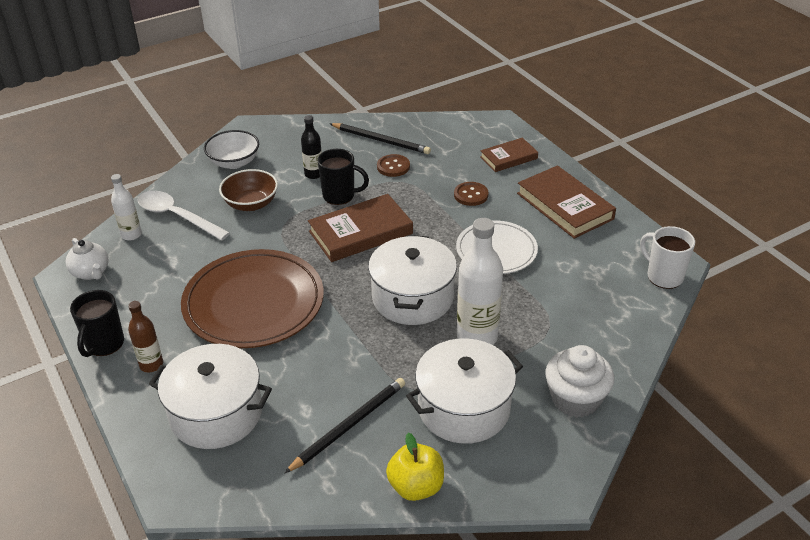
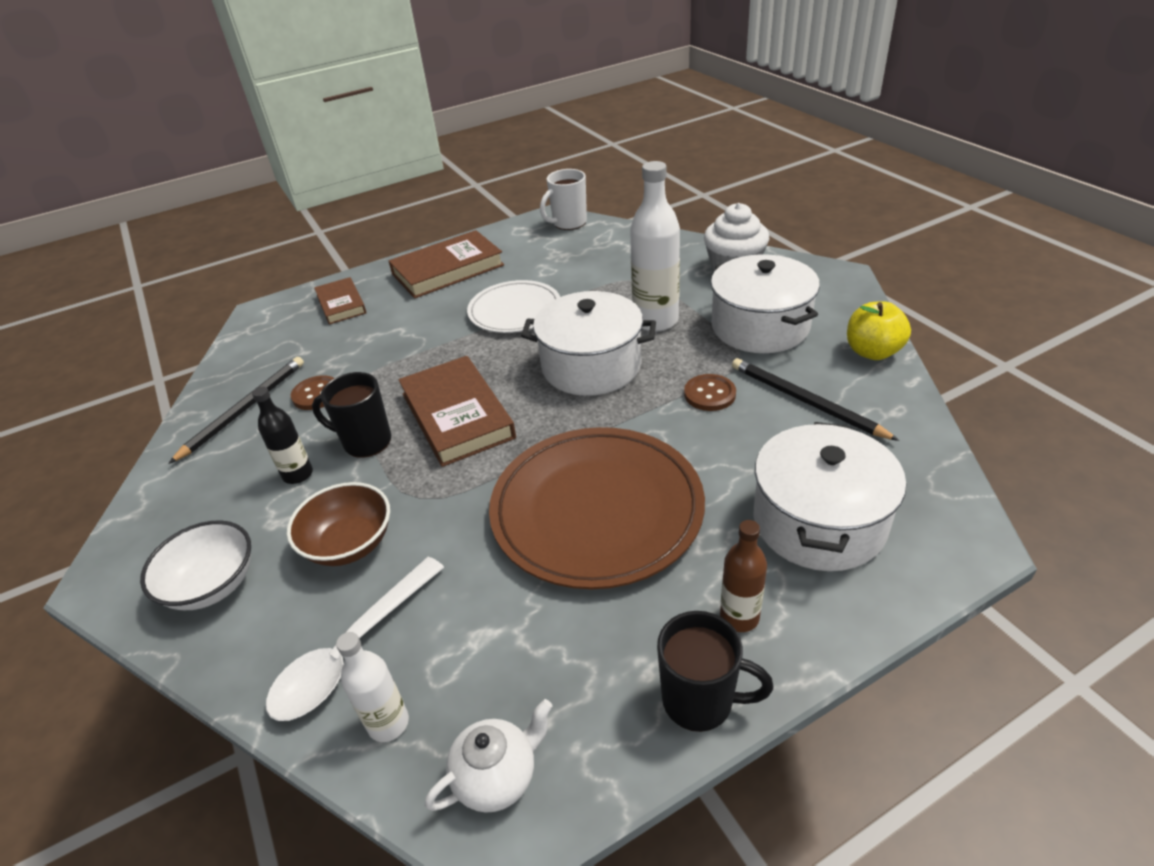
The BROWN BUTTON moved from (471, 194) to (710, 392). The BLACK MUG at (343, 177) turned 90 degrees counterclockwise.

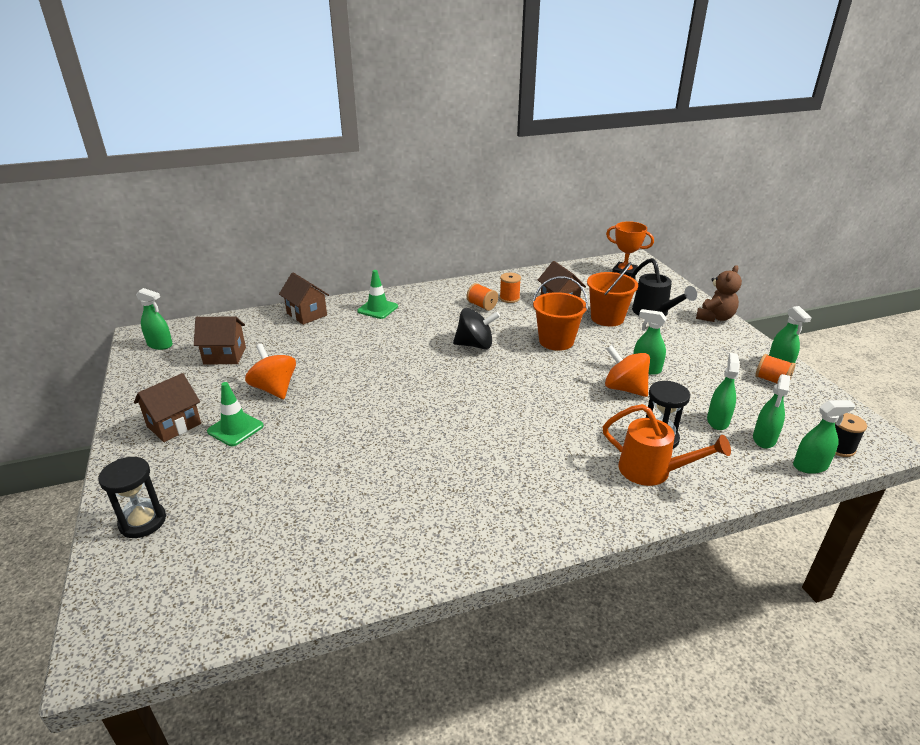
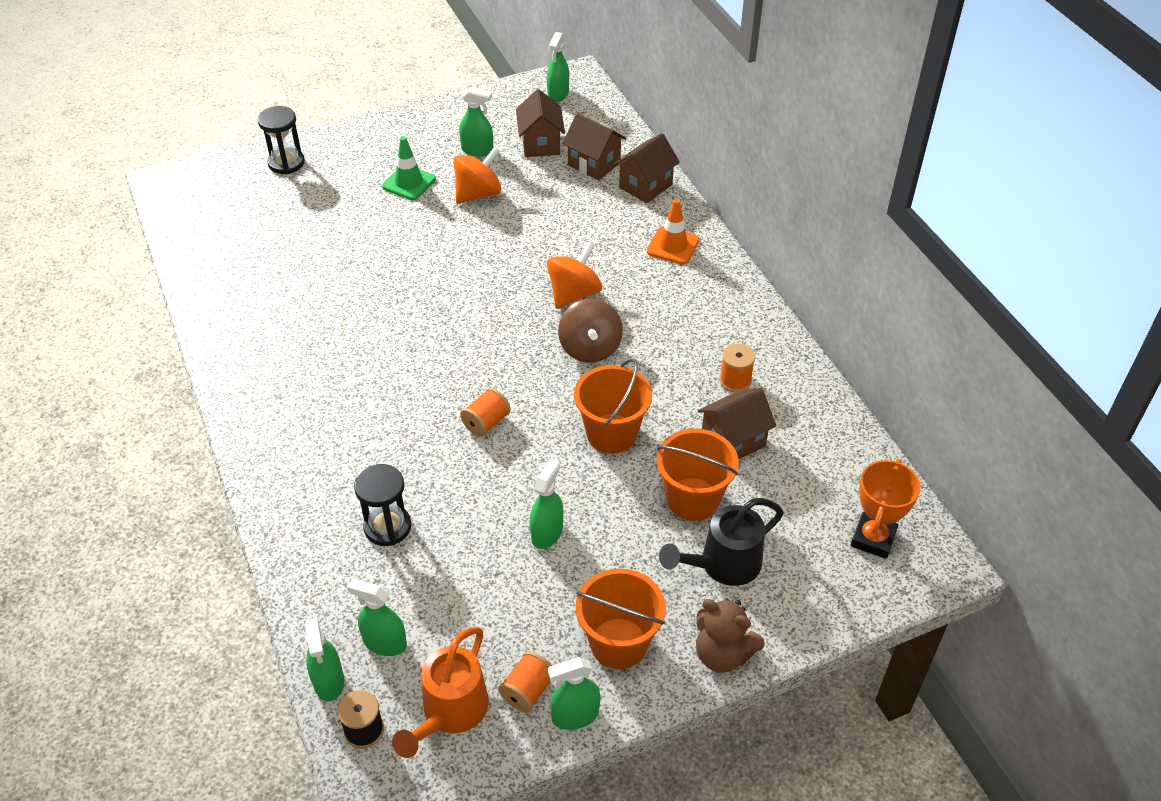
The ORANGE BUCKET at (621, 618) appeared. The BROWN HOUSE moved from (167, 407) to (594, 147). The ORANGE SPOOL moved from (482, 297) to (485, 412). The ORANGE WATERING CAN moved from (667, 445) to (440, 692). The ORANGE SPINNING TOP moved from (627, 371) to (574, 275). The GREEN SPRAY BOTTLE moved from (723, 391) to (476, 122). The GREEN TRAFFIC CONE at (377, 294) became the ORANGE TRAFFIC CONE at (673, 231). The BLACK SPINNING TOP at (476, 328) became the BROWN SPINNING TOP at (590, 331).

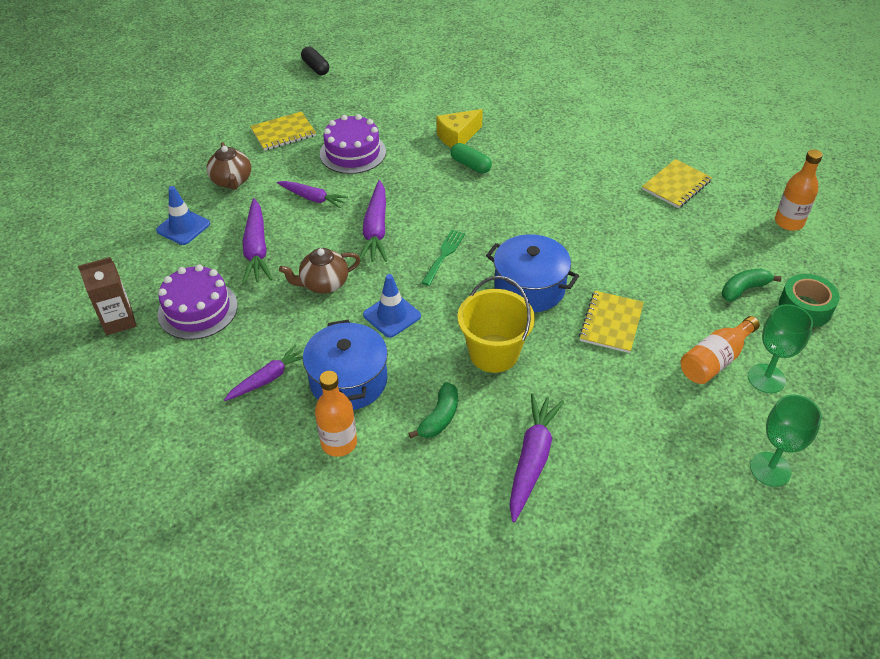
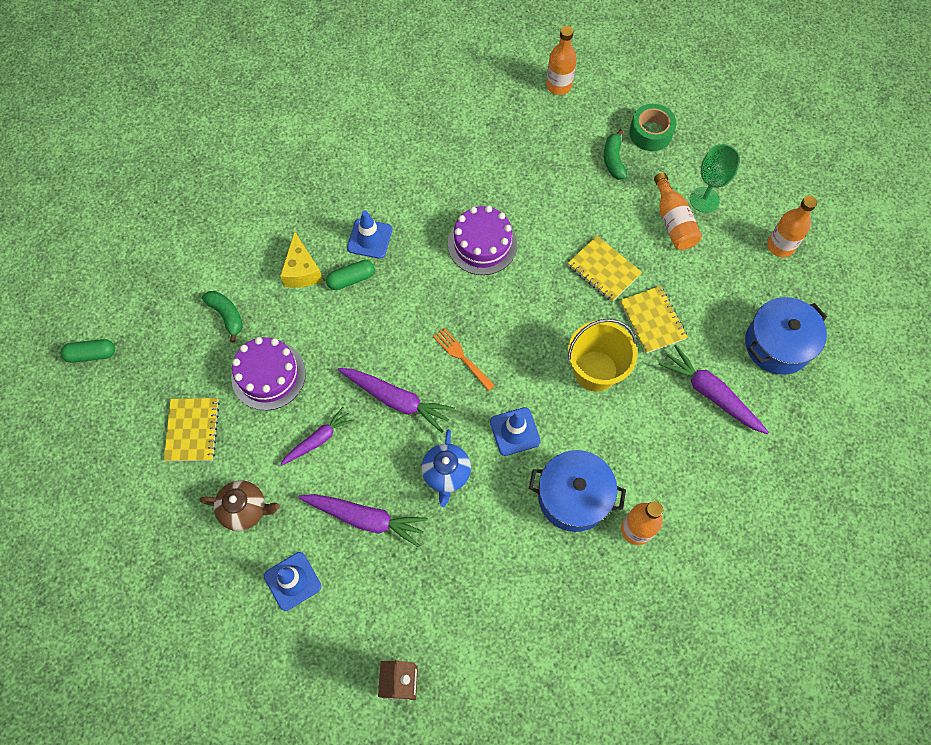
The PURPLE CARROT at (263, 373) disappeared. The BLUE TRAFFIC CONE at (369, 235) appeared. The PURPLE CAKE moved from (198, 302) to (482, 240). The GREEN BANANA moved from (433, 410) to (222, 316). The BLUE POT moved from (532, 273) to (786, 336). The YELLOW NOTEBOOK moved from (677, 183) to (654, 319). The GREEN GOBLET at (786, 441) was replaced by the ORANGE BOTTLE at (792, 226). The BROWN TEAPOT at (320, 271) became the BLUE TEAPOT at (446, 468). The BLACK CAPSULE at (315, 61) became the GREEN CAPSULE at (88, 351). The GREEN FORK at (443, 258) became the ORANGE FORK at (464, 359).

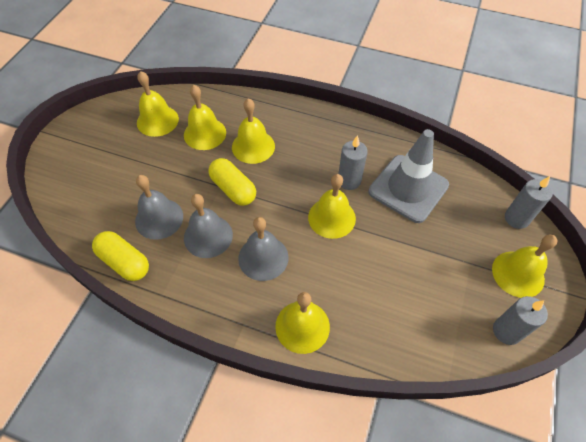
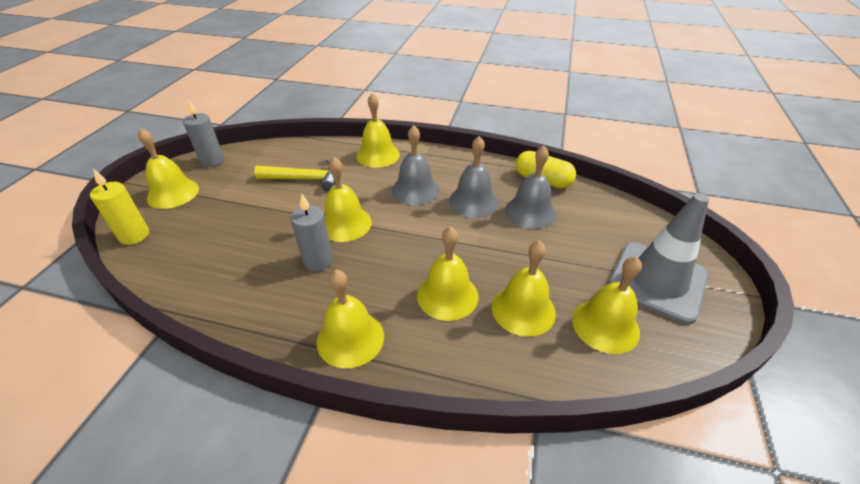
The YELLOW CAPSULE at (232, 182) disappeared. The YELLOW HAMMER at (295, 175) appeared. The YELLOW BELL at (350, 319) appeared. The GREY TRAFFIC CONE moved from (409, 176) to (658, 258). The GREY CANDLE at (529, 202) became the YELLOW CANDLE at (119, 207).

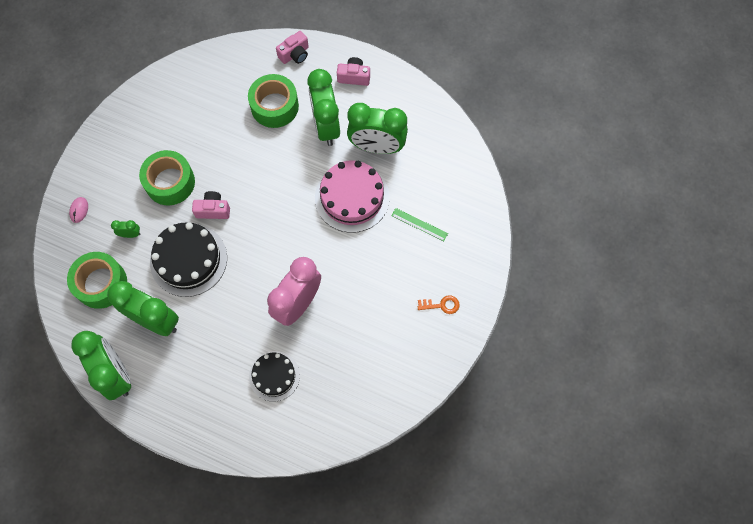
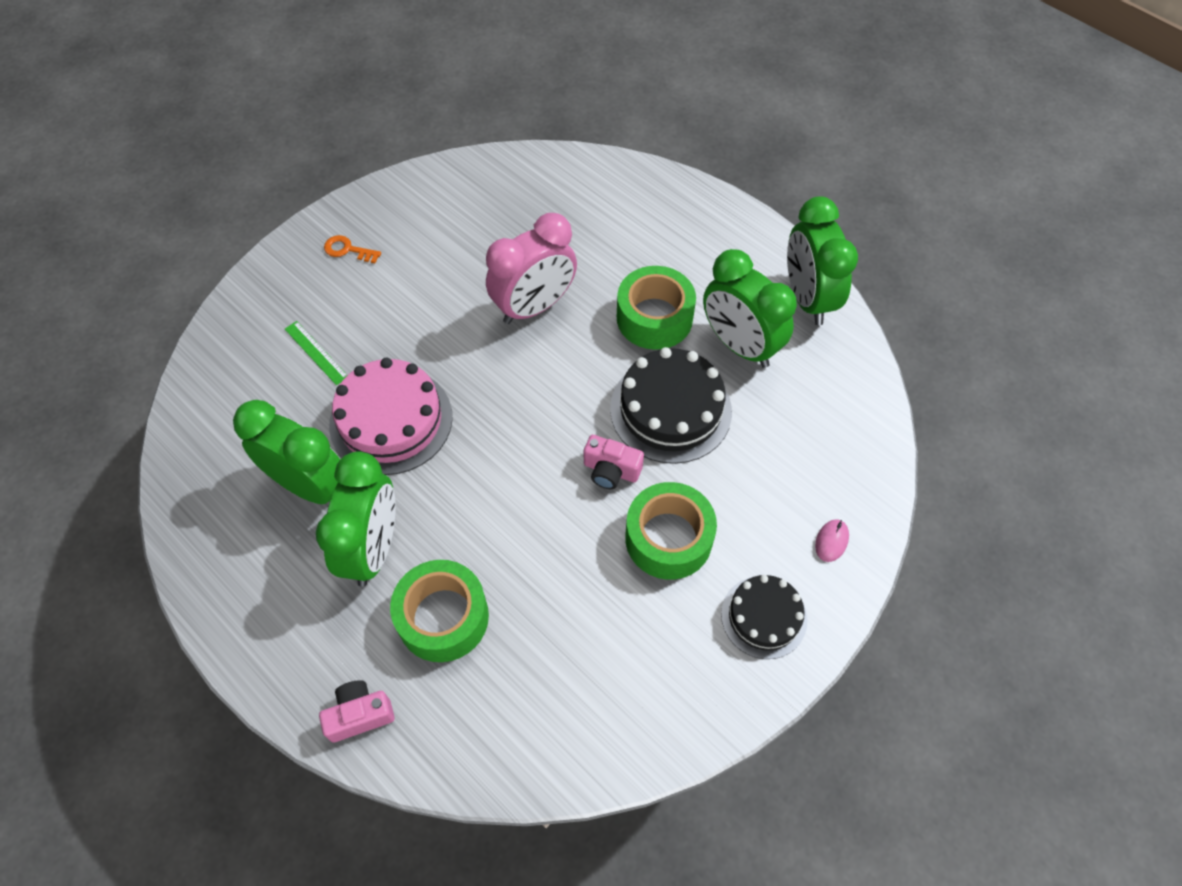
The GREEN CLOCK at (125, 229) disappeared. The PINK CAMERA at (353, 71) disappeared. The GREEN TAPE moved from (97, 280) to (656, 308). The BLACK CAKE moved from (274, 376) to (764, 617).

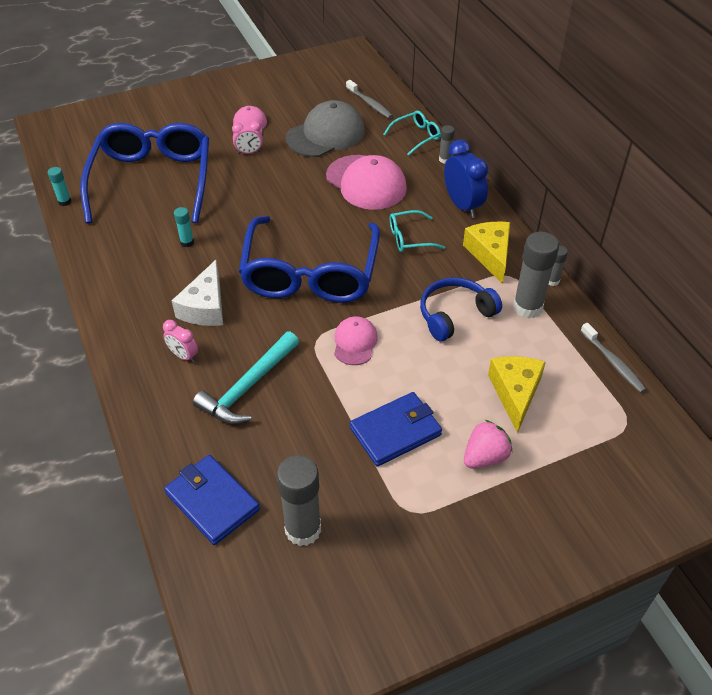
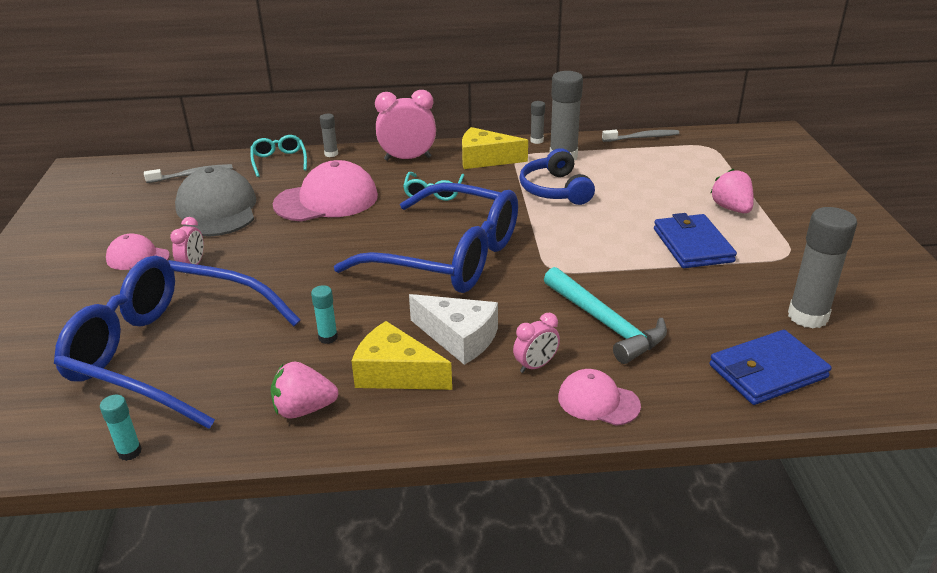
The PINK STRAWBERRY at (304, 390) appeared. The PINK CAP moved from (356, 340) to (599, 397). The YELLOW CHEESE moved from (517, 394) to (402, 355). The BLUE CLOCK at (466, 178) became the PINK CLOCK at (405, 125).

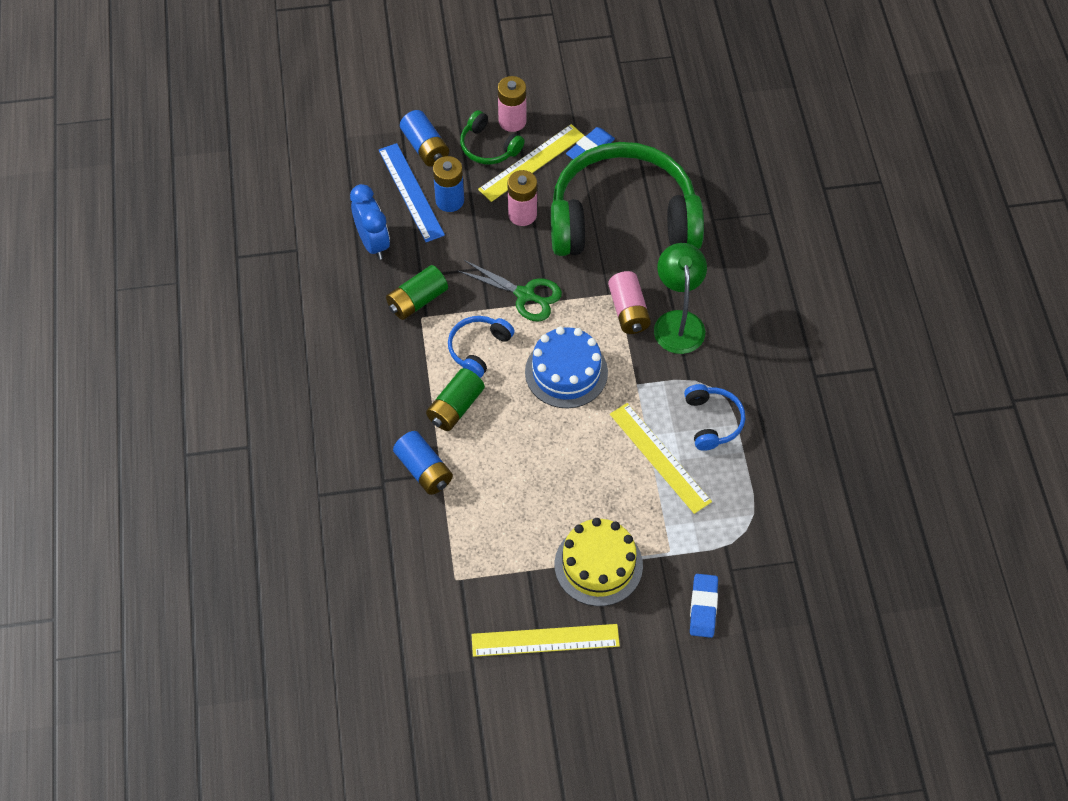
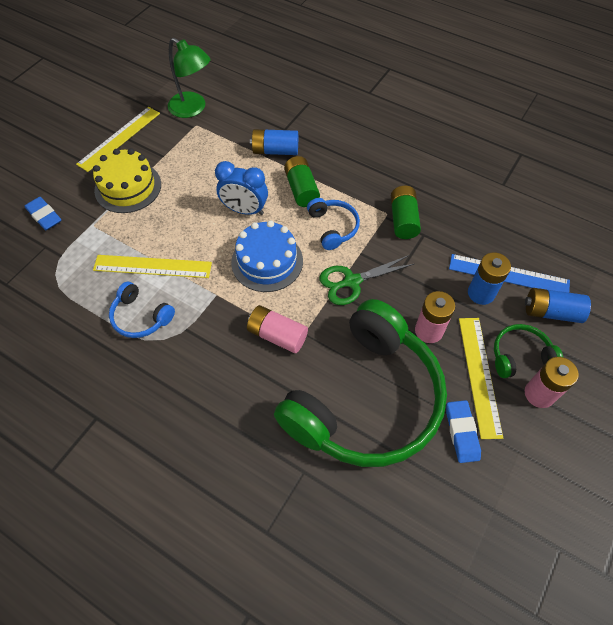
The BLUE CLOCK moved from (370, 222) to (241, 188). The GREEN LAMP moved from (680, 298) to (189, 78).

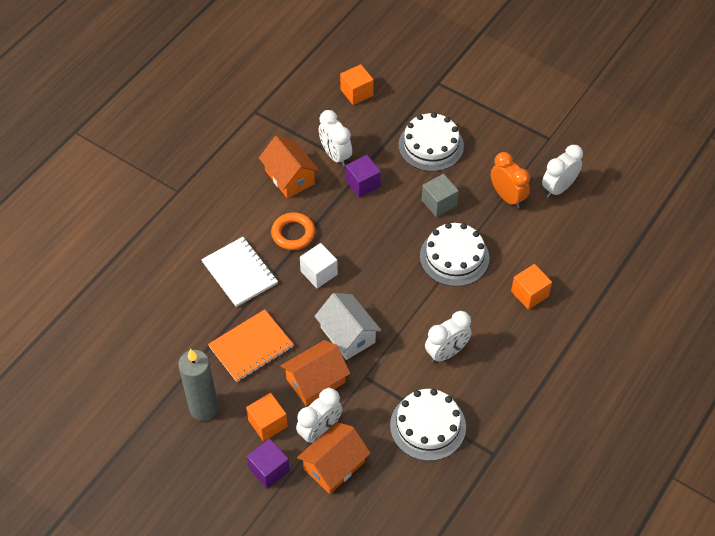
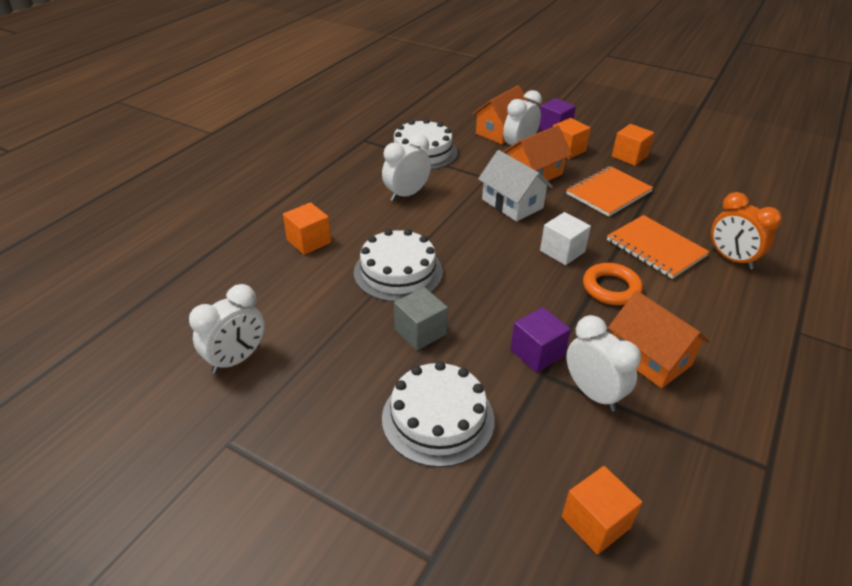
The ORANGE CLOCK moved from (510, 180) to (746, 231). The GREY CANDLE at (198, 385) was replaced by the ORANGE CUBE at (633, 145). The WHITE NOTEBOOK at (239, 272) became the ORANGE NOTEBOOK at (658, 247).

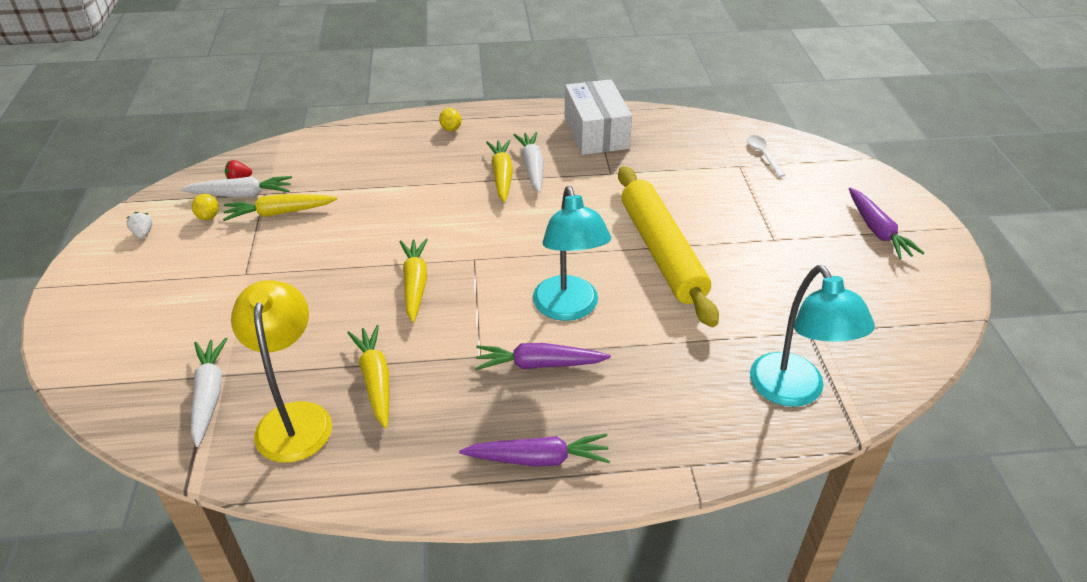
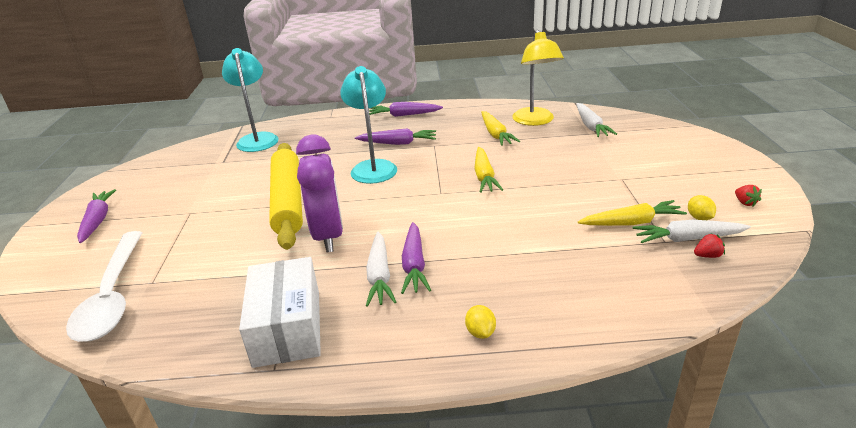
The PURPLE CLOCK at (319, 193) appeared. The WHITE STRAWBERRY at (139, 225) became the RED STRAWBERRY at (748, 196). The YELLOW CARROT at (499, 171) became the PURPLE CARROT at (416, 258). The WHITE SPOON at (766, 156) changed to 2.31 times the size.

